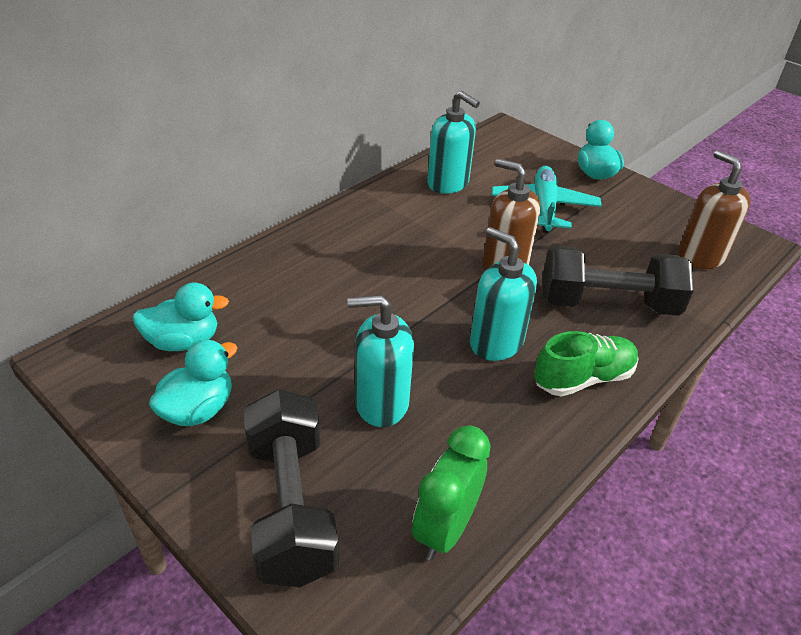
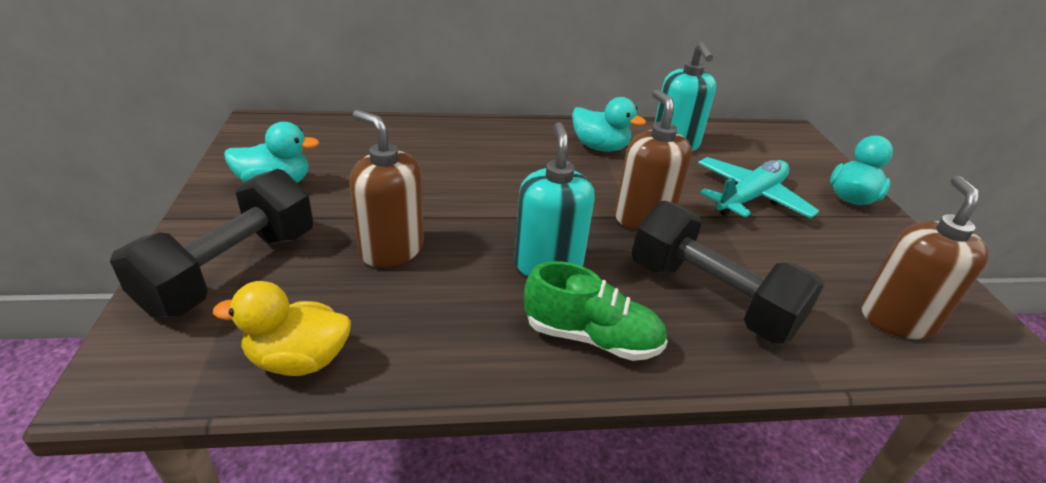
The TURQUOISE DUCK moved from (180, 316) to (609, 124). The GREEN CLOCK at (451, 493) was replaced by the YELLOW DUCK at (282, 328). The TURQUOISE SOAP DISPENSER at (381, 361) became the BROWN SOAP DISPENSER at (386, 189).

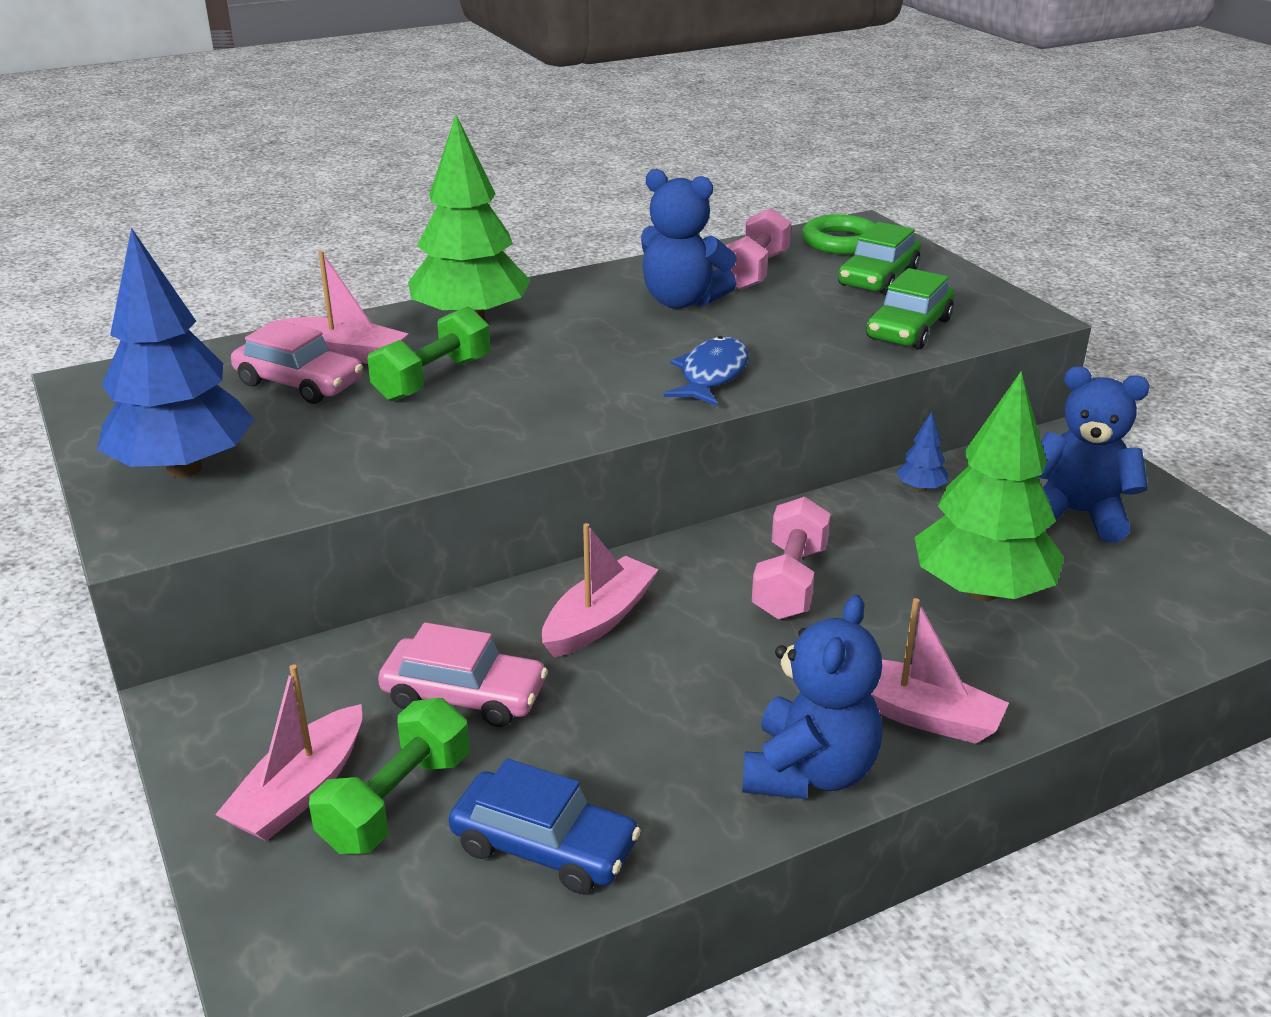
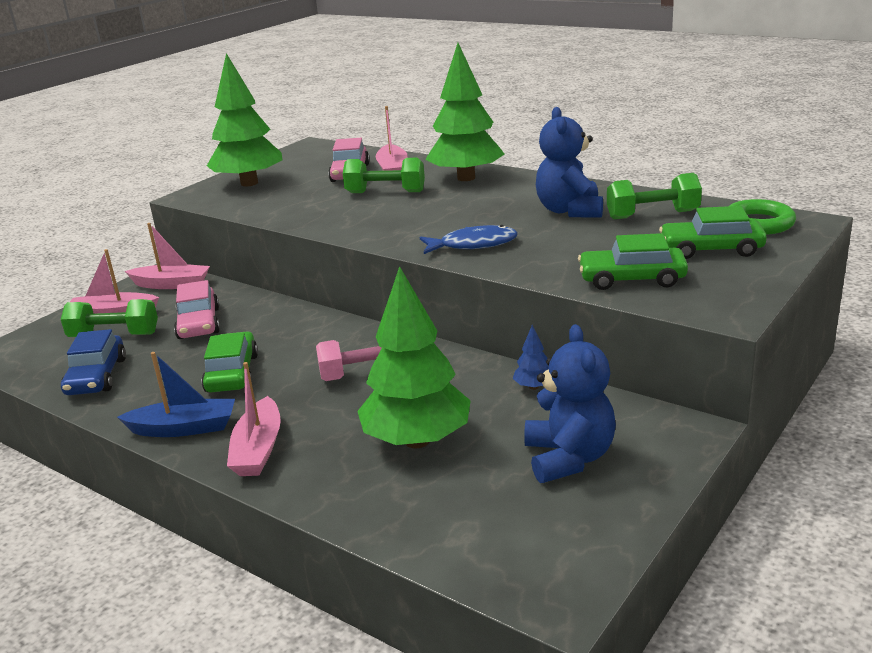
The GREEN CAR at (230, 361) appeared. The PINK BOAT moved from (600, 590) to (167, 256). The BLUE TEDDY BEAR at (812, 697) was replaced by the BLUE BOAT at (176, 394). The BLUE TREE at (175, 353) became the GREEN TREE at (244, 119). The PINK DUMBBELL at (758, 249) became the GREEN DUMBBELL at (654, 196).

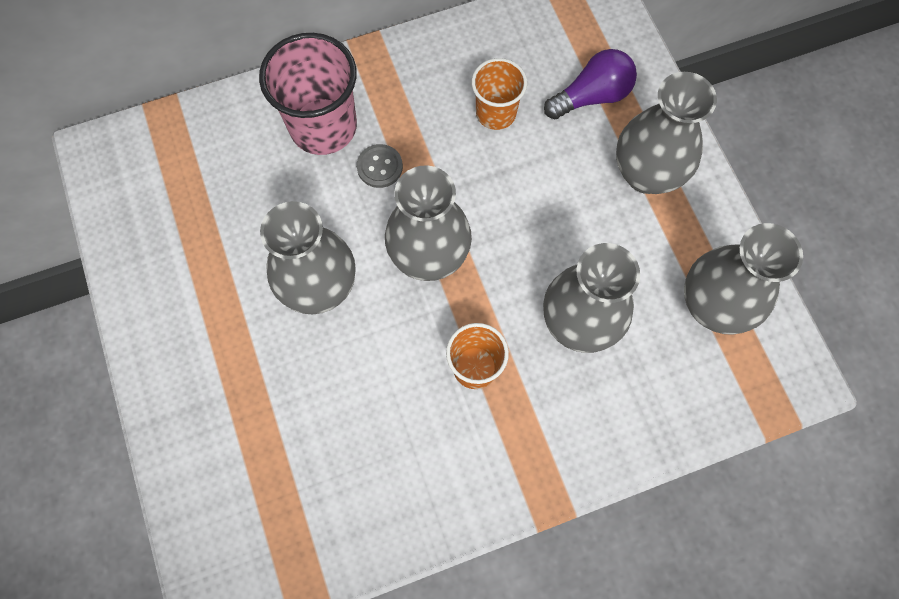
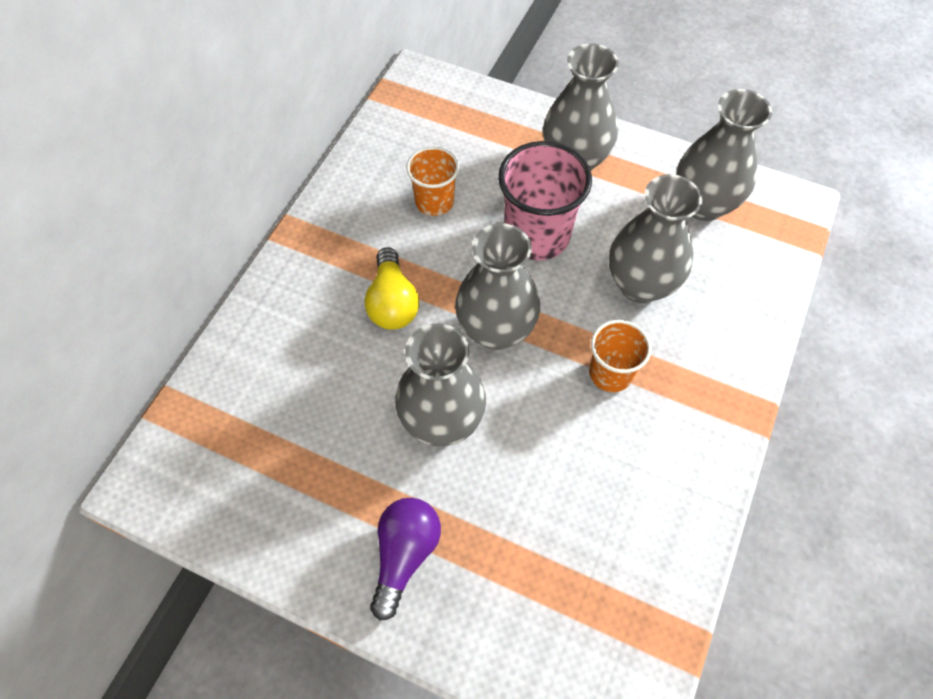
The PINK CUP moved from (308, 94) to (545, 200). The PURPLE LIGHT BULB moved from (590, 84) to (405, 559). The GREY BUTTON at (380, 166) was replaced by the YELLOW LIGHT BULB at (391, 288).

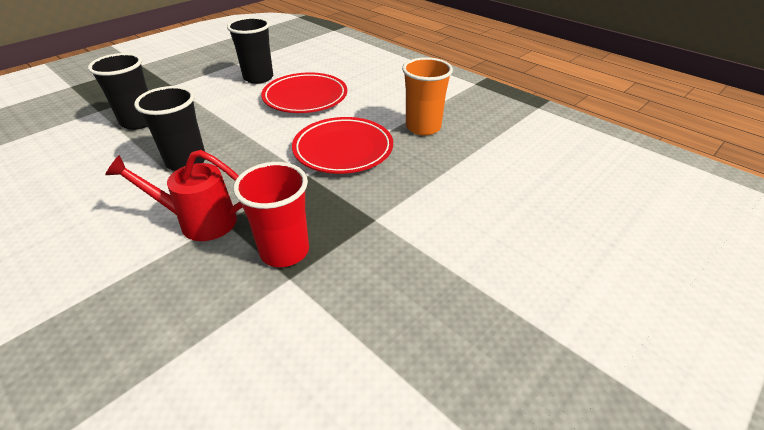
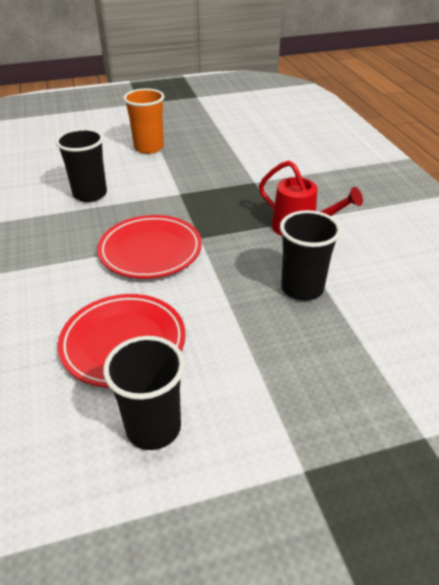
The RED CUP at (271, 214) disappeared. The BLACK CUP moved from (118, 91) to (81, 165). The ORANGE CUP moved from (427, 96) to (143, 121).

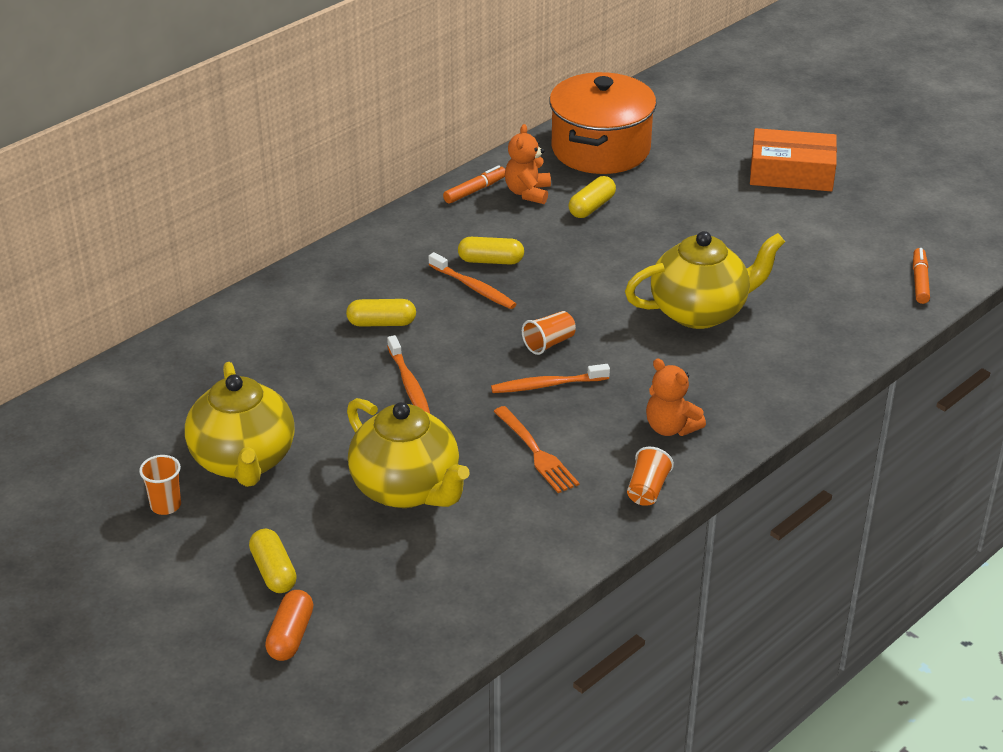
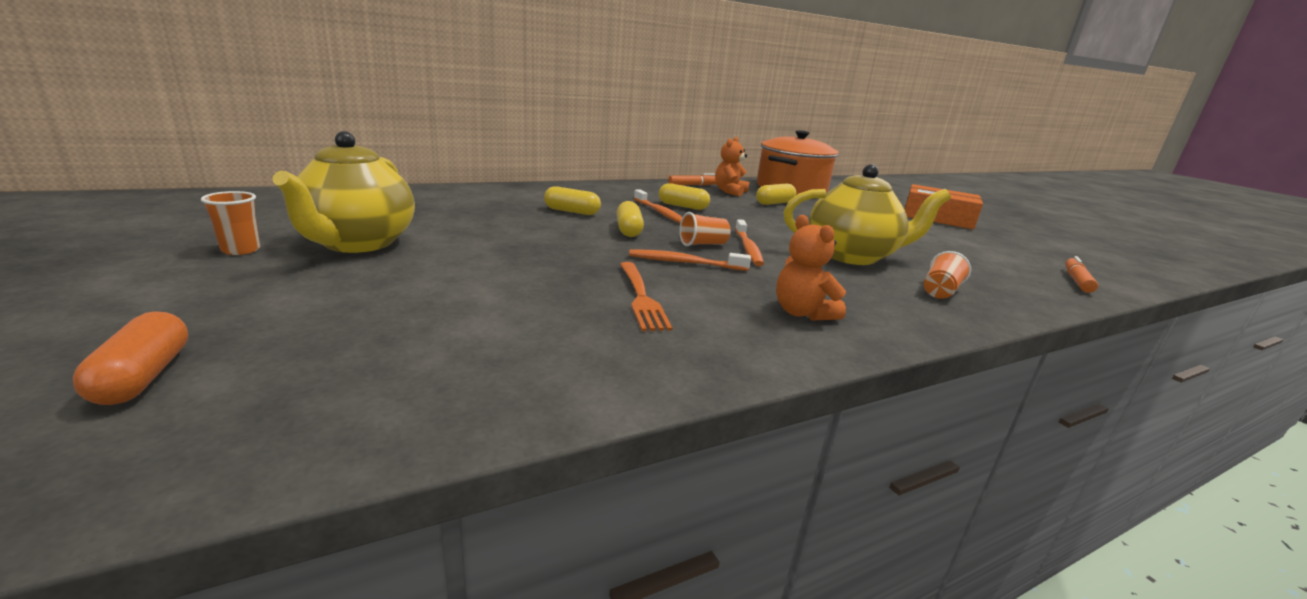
The YELLOW TEAPOT at (408, 453) disappeared. The YELLOW CAPSULE moved from (273, 561) to (630, 219). The ORANGE TOOTHBRUSH moved from (408, 374) to (749, 242). The ORANGE CUP moved from (650, 476) to (947, 275). The ORANGE CAPSULE at (289, 625) turned 45 degrees counterclockwise.

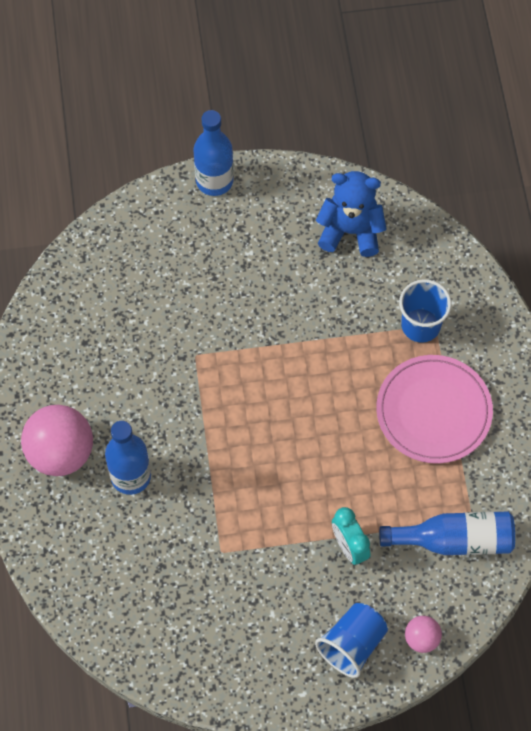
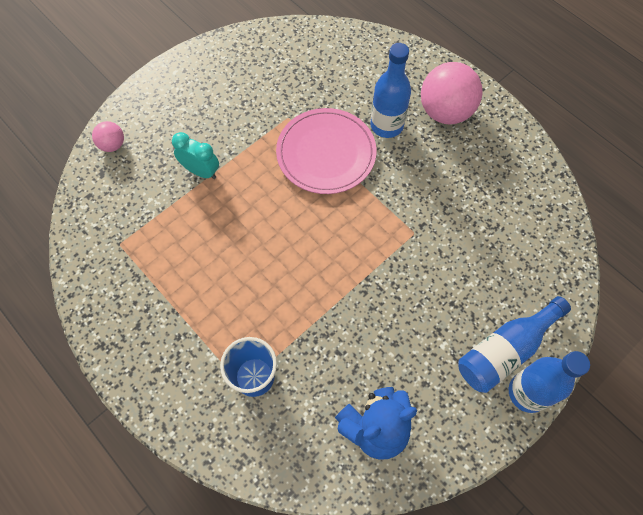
The BLUE CUP at (351, 640) disappeared. The PINK PLATE moved from (434, 409) to (326, 151). The BLUE BOTTLE moved from (447, 533) to (514, 344).

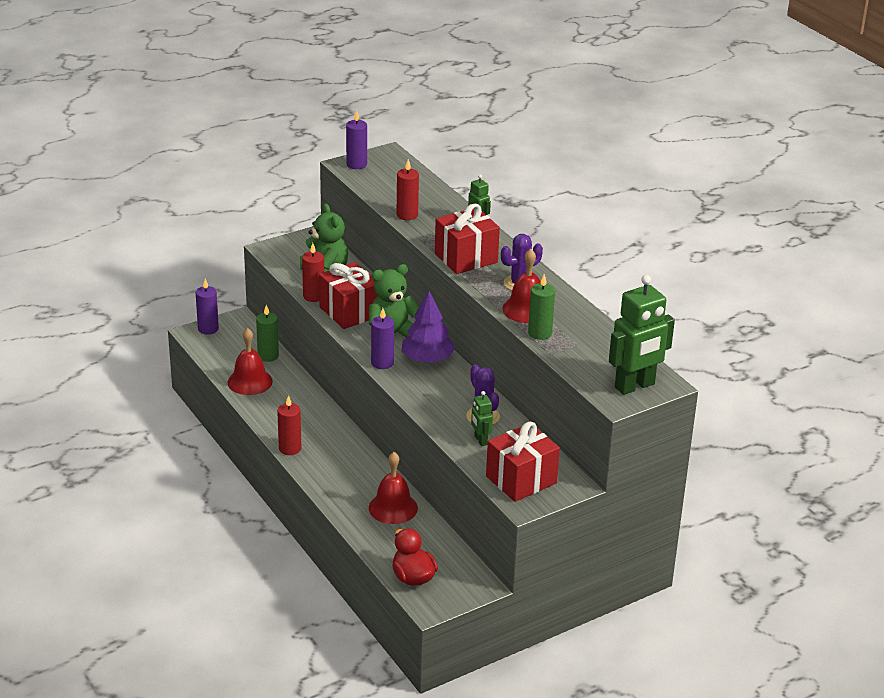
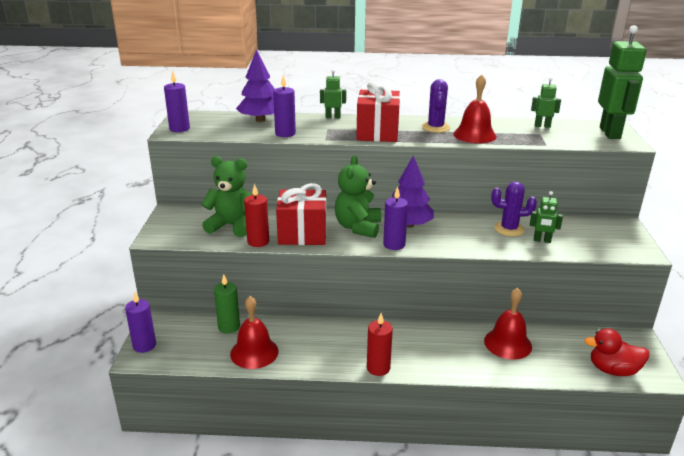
The RED GIFT at (523, 462) disappeared. The GREEN CANDLE at (541, 307) disappeared. The PURPLE TREE at (255, 85) appeared. The GREEN ROBOT at (546, 102) appeared. The RED CANDLE at (408, 189) became the PURPLE CANDLE at (284, 106).

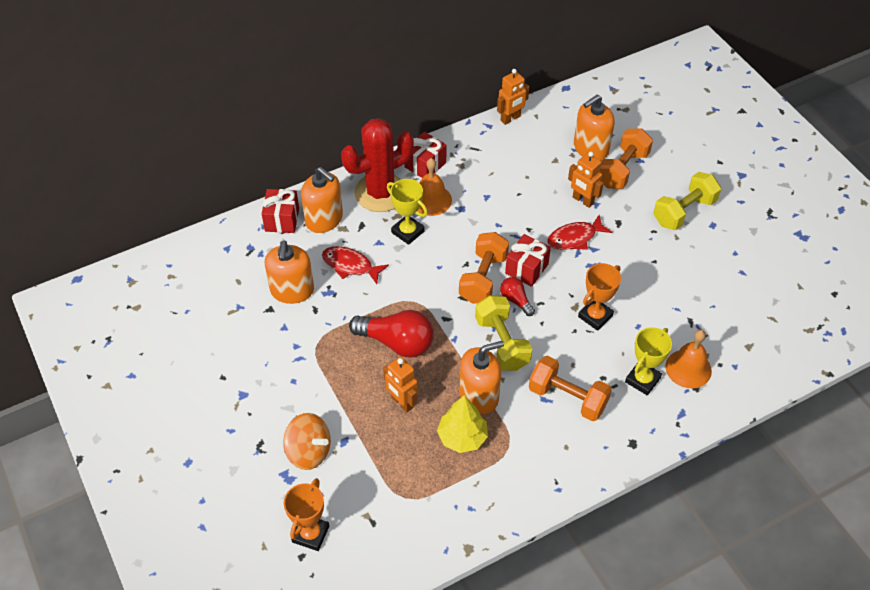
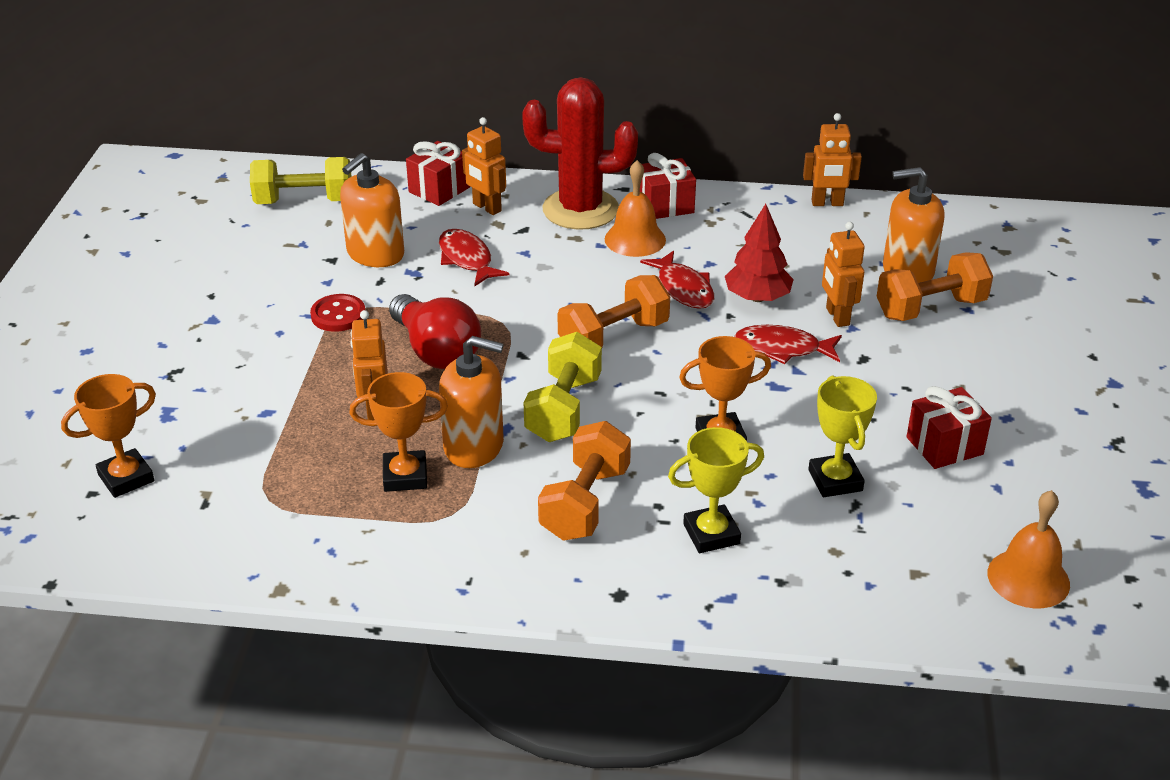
The ORANGE SPINNING TOP at (307, 441) disappeared. The RED LIGHT BULB at (517, 296) disappeared. The RED BUTTON at (337, 313) appeared. The RED FISH at (677, 280) appeared. The RED TREE at (759, 253) appeared. The YELLOW TROPHY moved from (407, 212) to (842, 436). The RED GIFT moved from (528, 260) to (949, 427). The YELLOW DUMBBELL moved from (687, 201) to (301, 180). The ORANGE BELL moved from (688, 359) to (1028, 549). The ORANGE SOAP DISPENSER at (322, 200) was replaced by the ORANGE ROBOT at (484, 166). The YELLOW TREE at (462, 424) was replaced by the ORANGE TROPHY at (398, 432). The ORANGE DUMBBELL at (570, 388) turned 45 degrees clockwise.

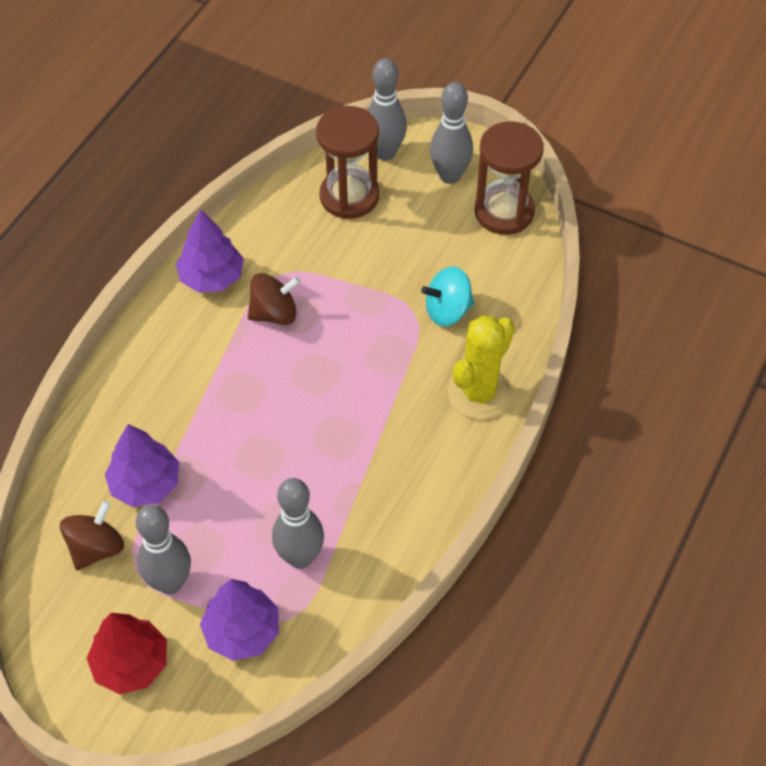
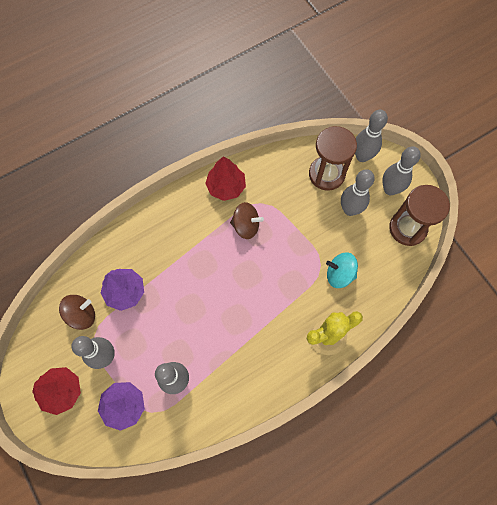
The GREY BOWLING PIN at (358, 192) appeared. The PURPLE TREE at (210, 251) became the RED TREE at (225, 178).

